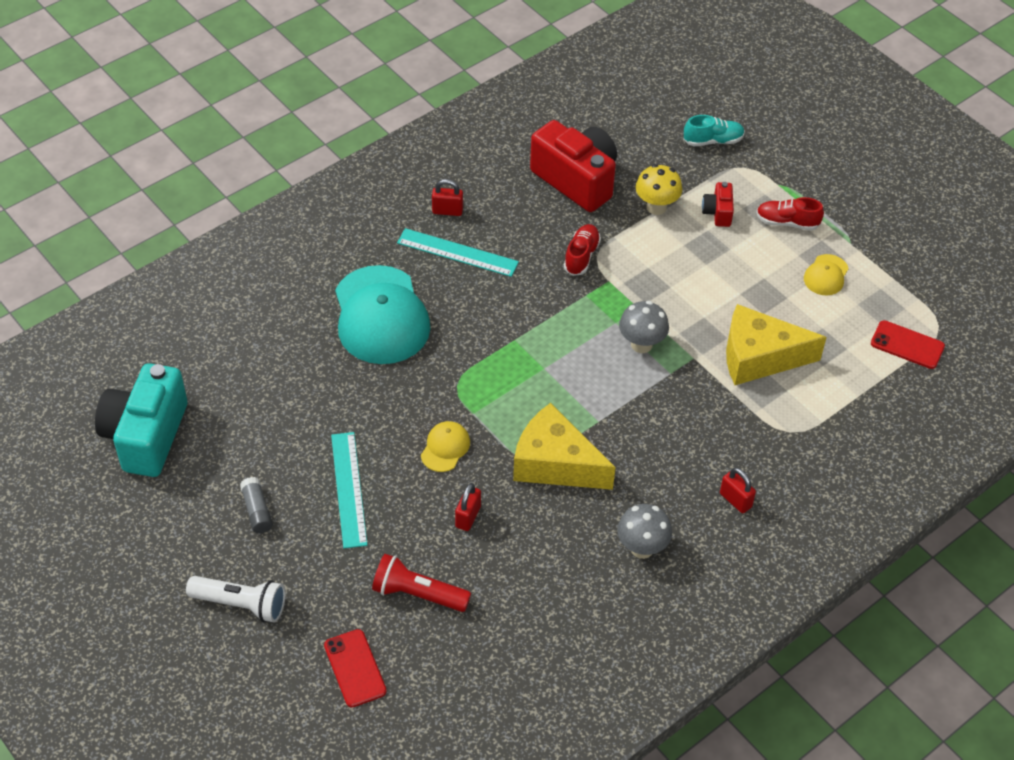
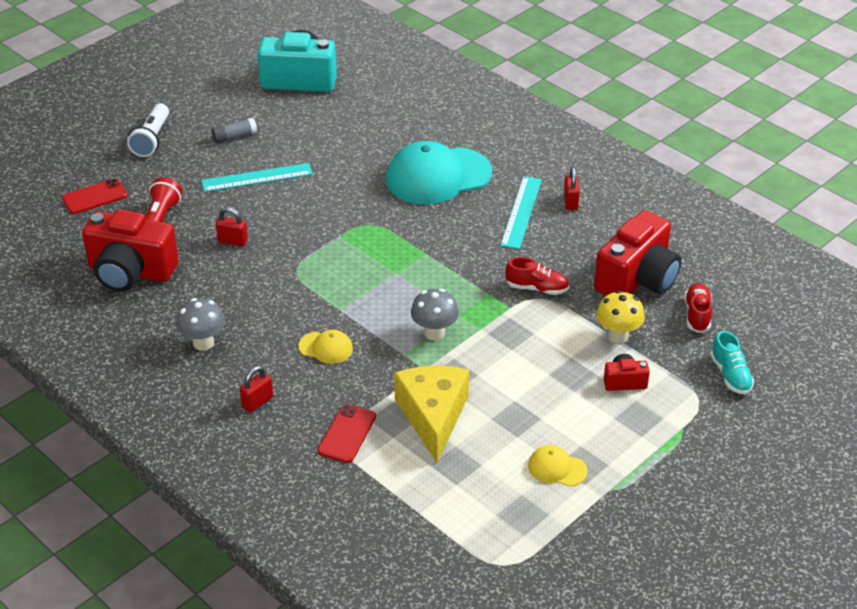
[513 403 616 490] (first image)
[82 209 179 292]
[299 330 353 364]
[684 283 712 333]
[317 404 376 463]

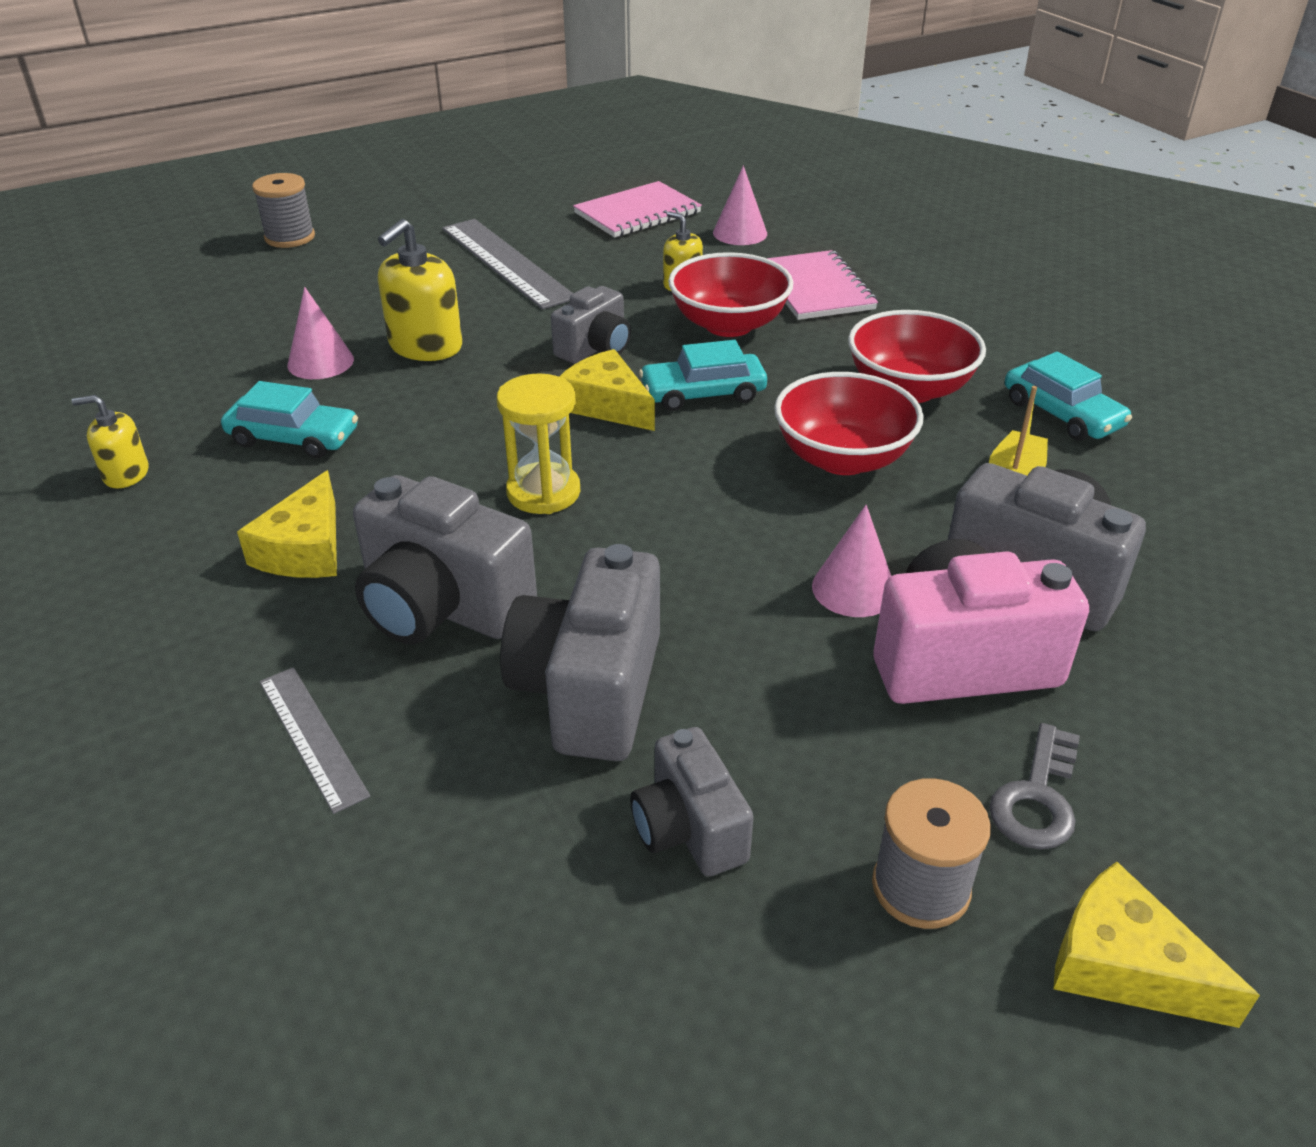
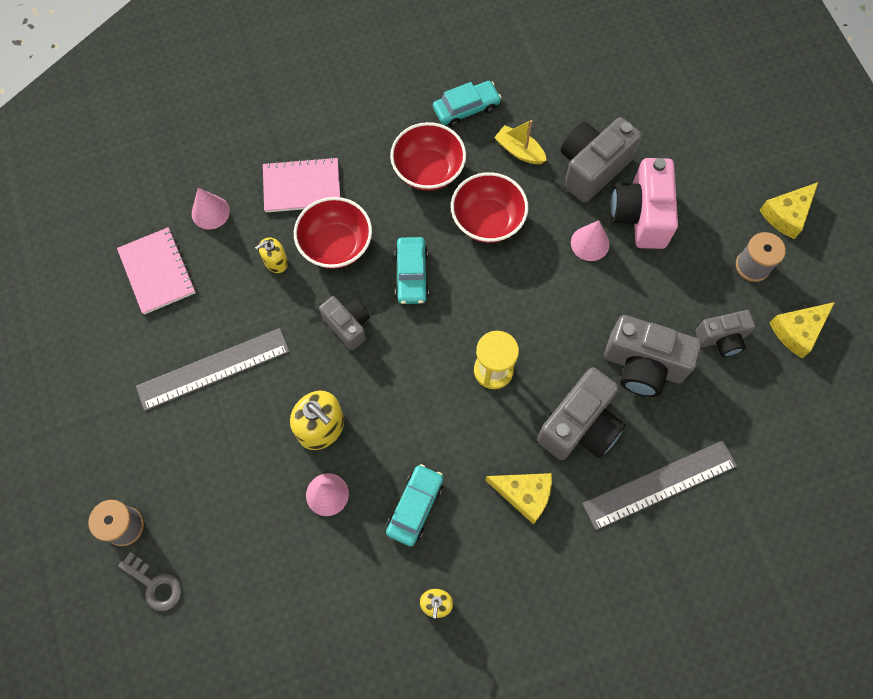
[770 302 835 358]
[118 552 182 611]
[583 441 737 530]

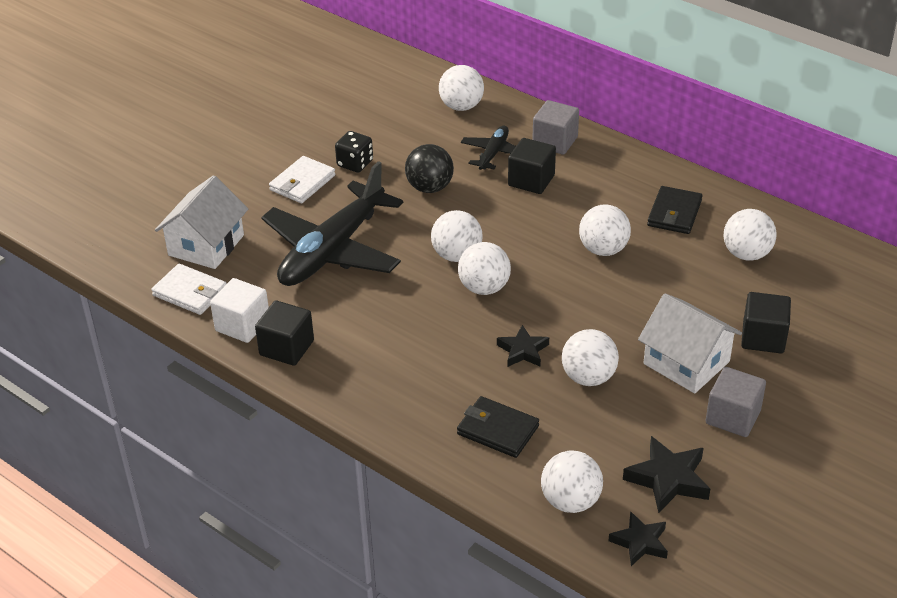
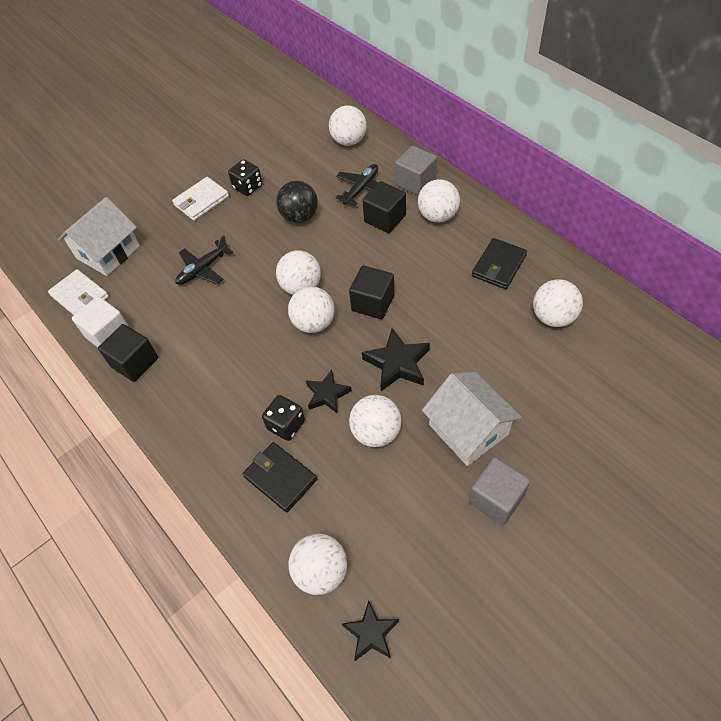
[262 395 305 441]
[418 179 460 223]
[362 328 430 391]
[349 265 394 319]
[175 235 233 285]

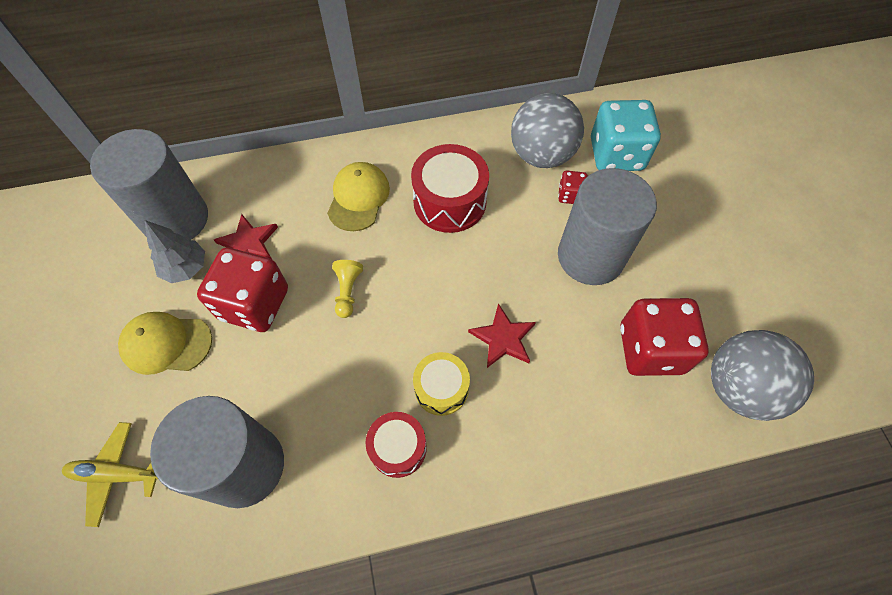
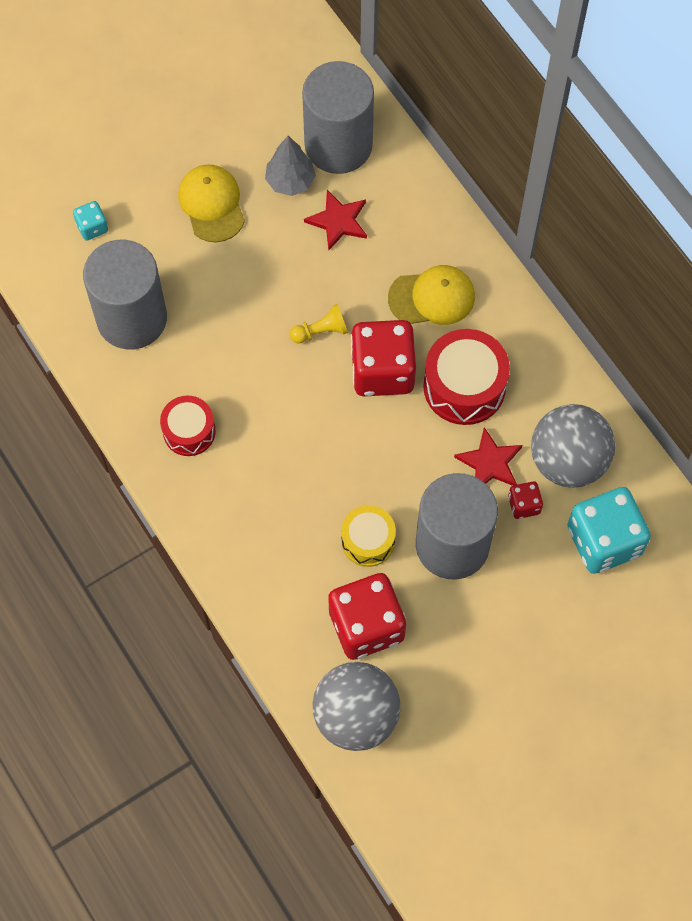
[351 320 416 396]
[341 505 396 567]
[454 427 523 486]
[73 201 108 241]

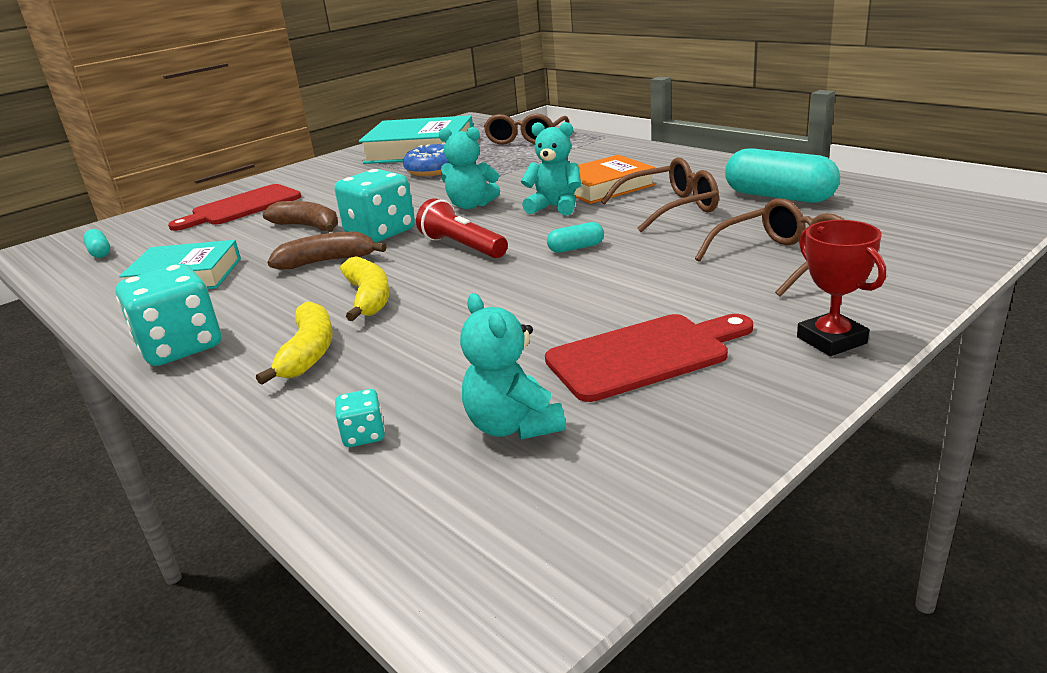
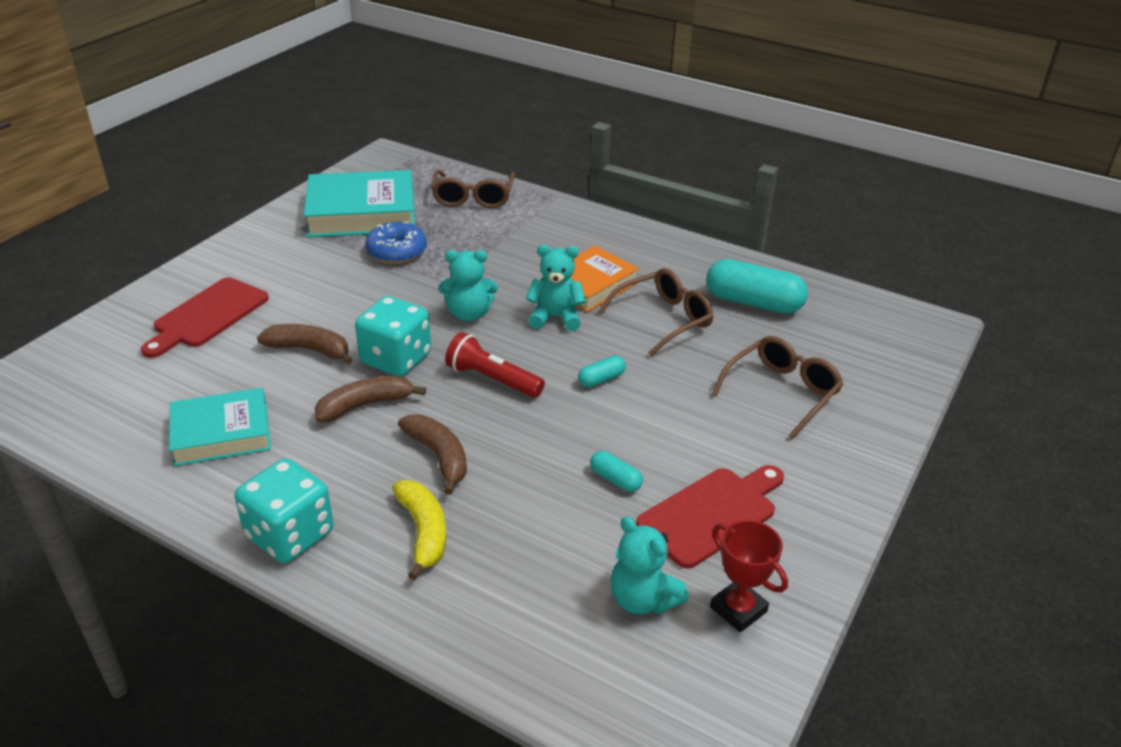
[335 389 385 447] (first image)
[590 451 643 492]
[710 520 788 632]
[398 415 467 495]

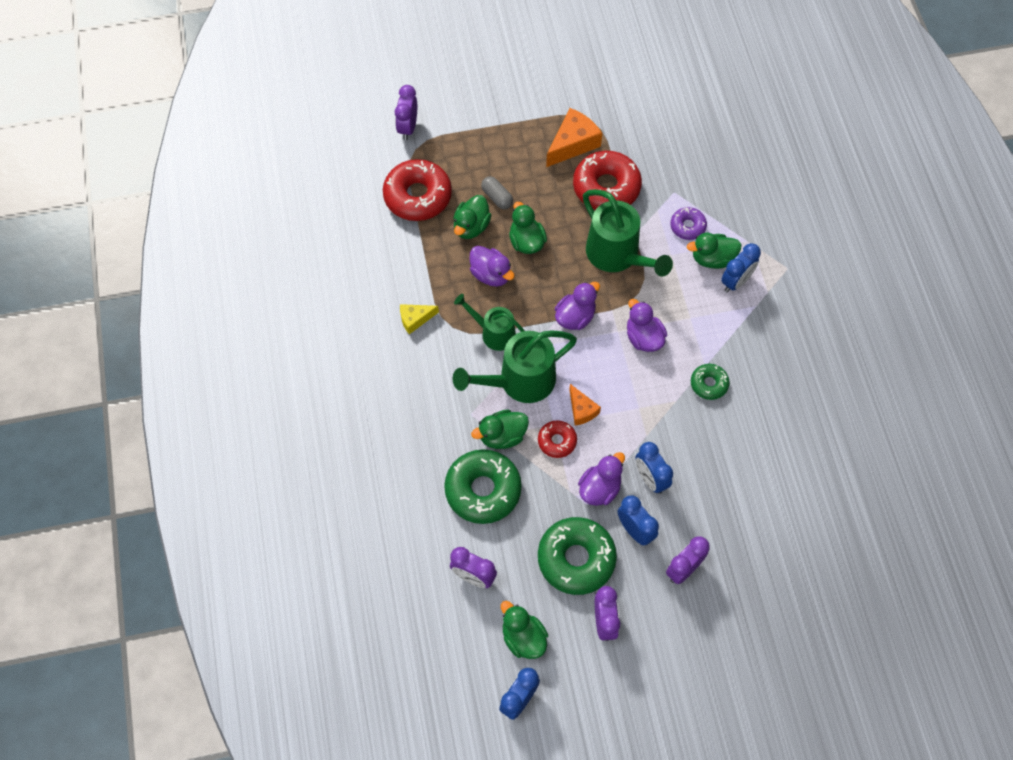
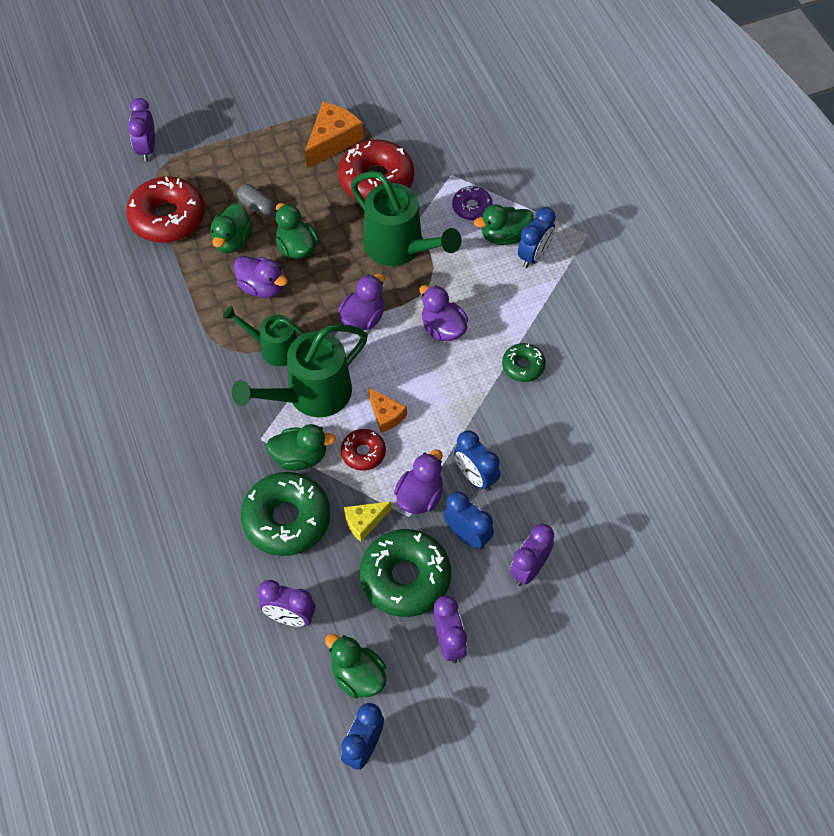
[344 501 392 542]
[266 424 336 471]

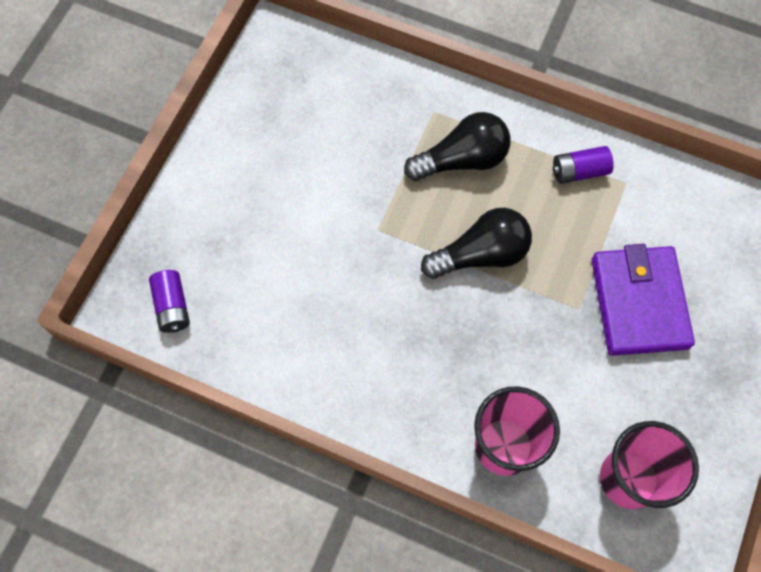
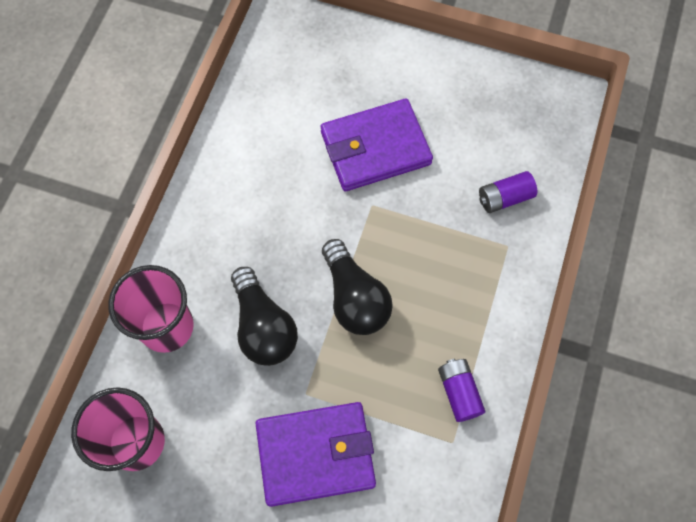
[321 98 433 191]
[479 171 537 213]
[231 267 298 366]

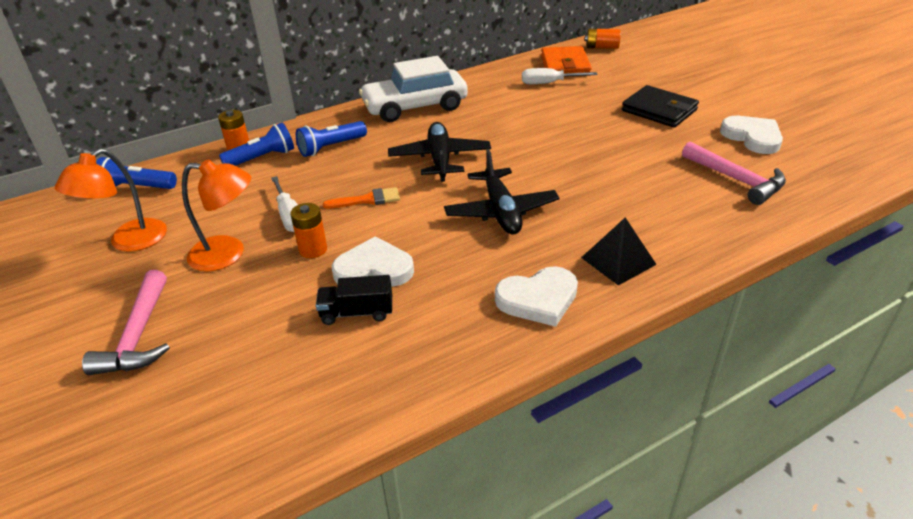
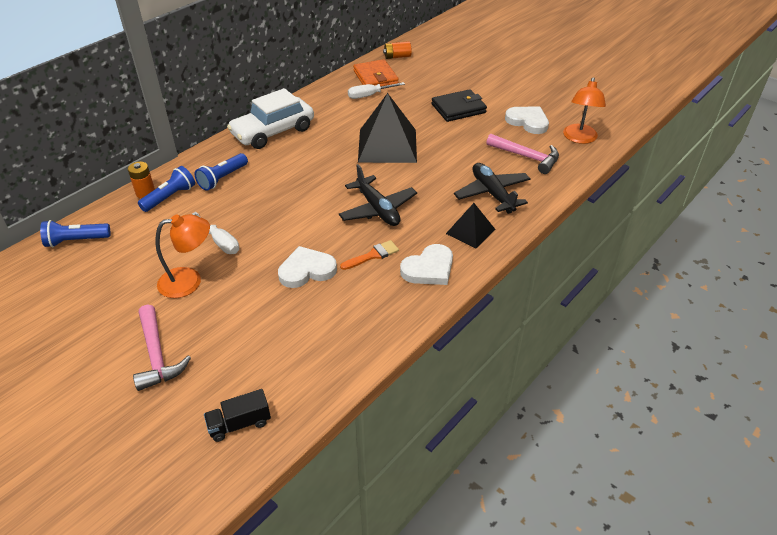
[290 203 327 258] (first image)
[358 93 417 163]
[563 77 606 144]
[204 389 271 442]
[340 240 399 270]
[454 163 531 214]
[432 89 487 122]

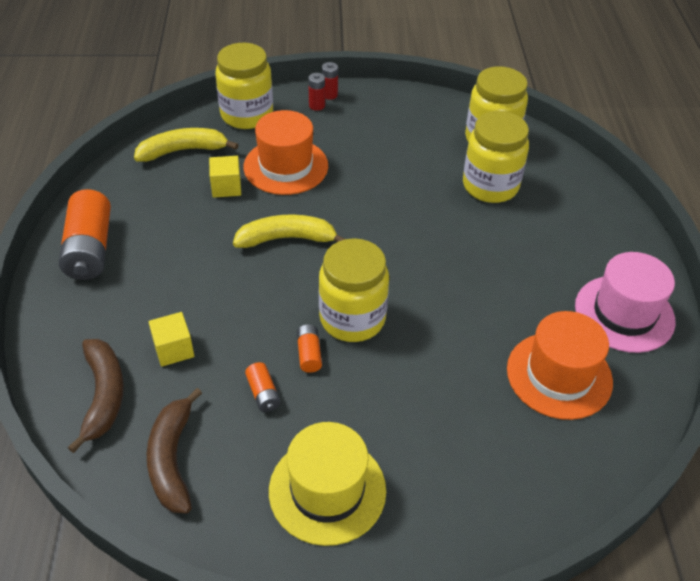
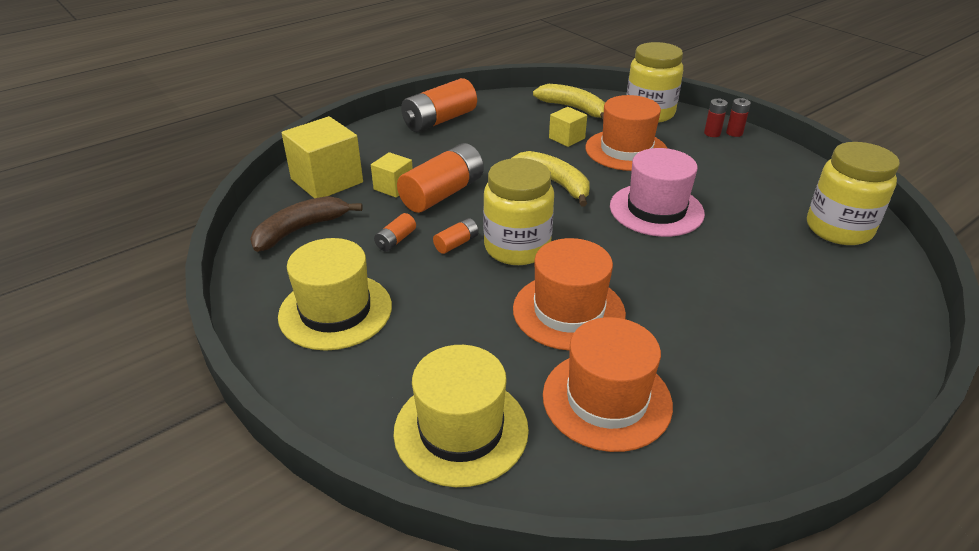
[463 111 529 203] (first image)
[393 345 529 487]
[397 143 484 213]
[513 238 626 351]
[610 148 705 237]
[282 116 363 198]

